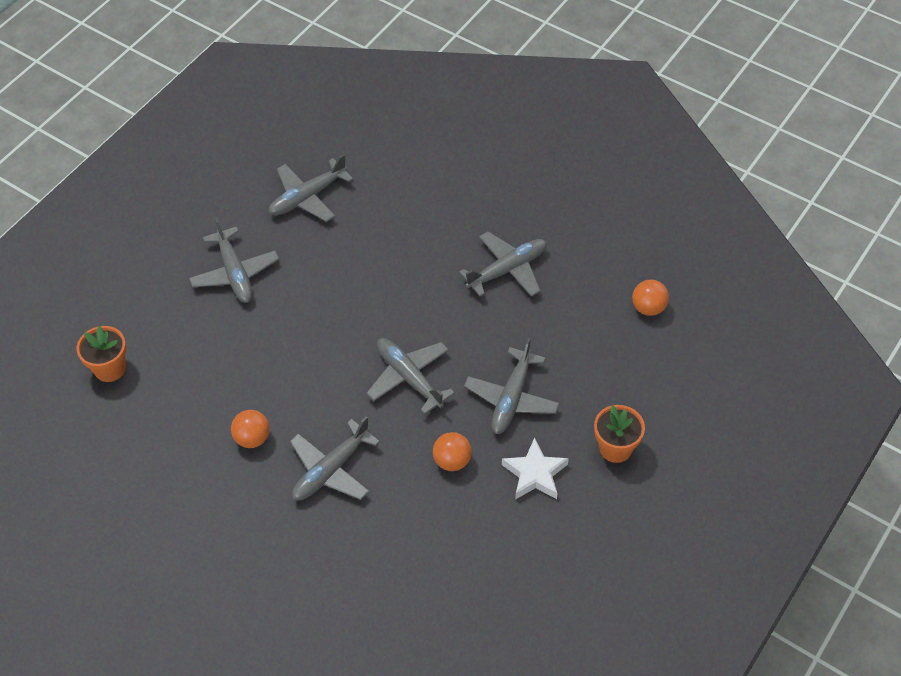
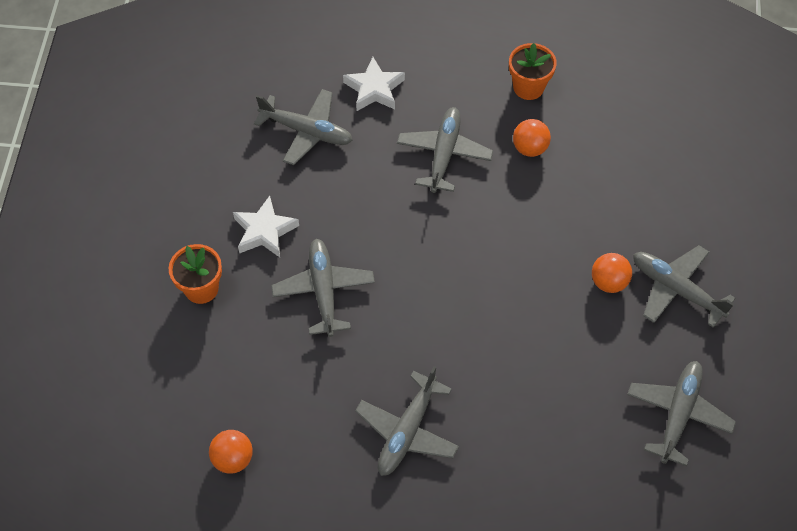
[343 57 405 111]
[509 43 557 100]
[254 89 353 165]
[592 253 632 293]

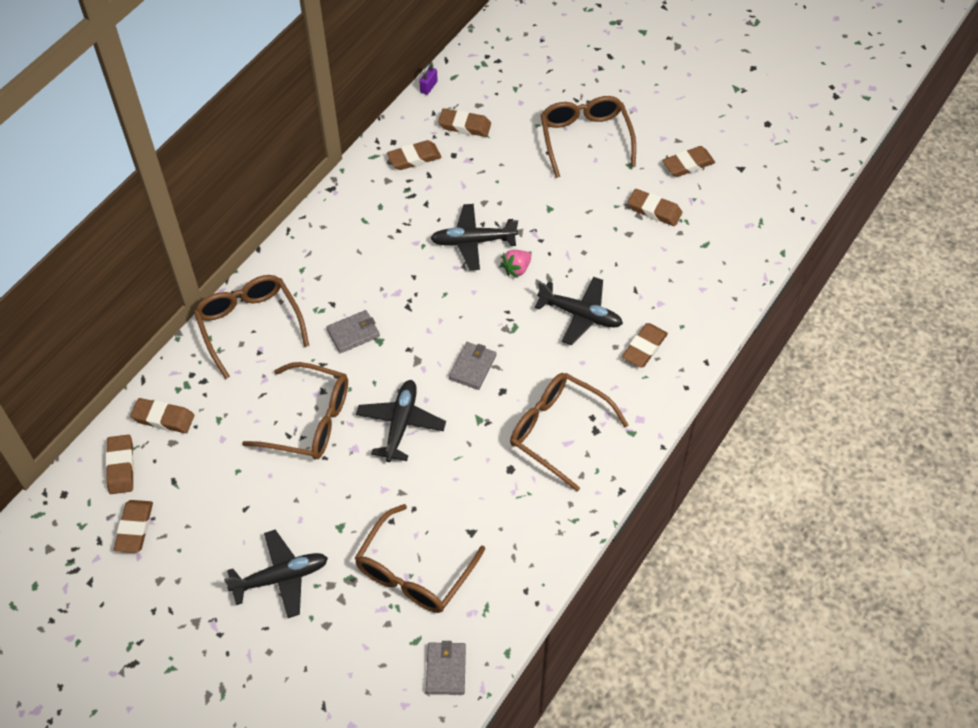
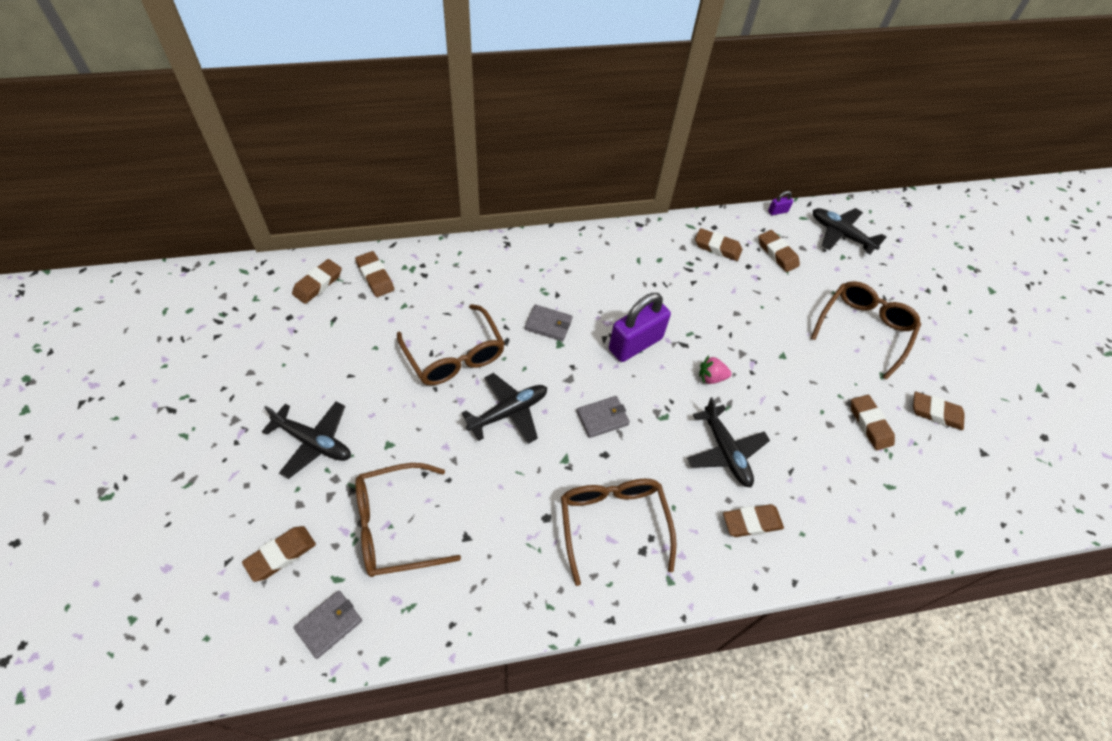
[194 275 309 379] (first image)
[609 293 671 362]
[242 526 316 582]
[813 208 887 254]

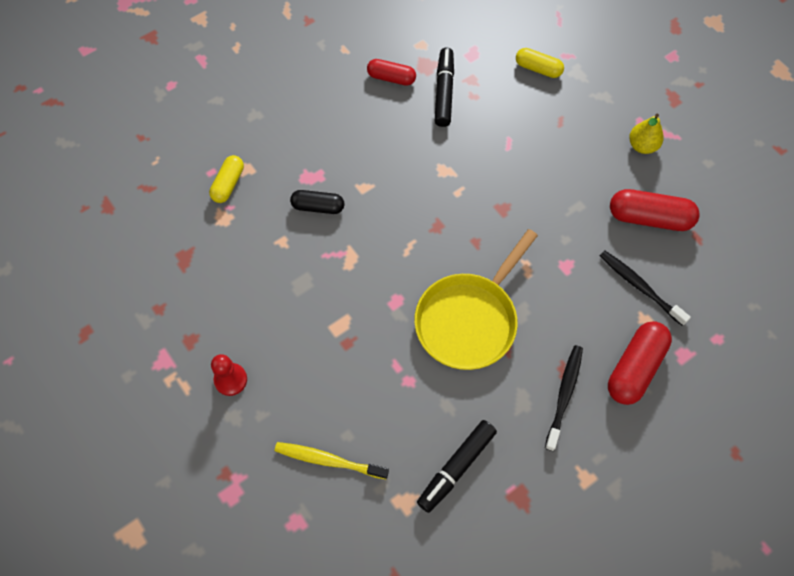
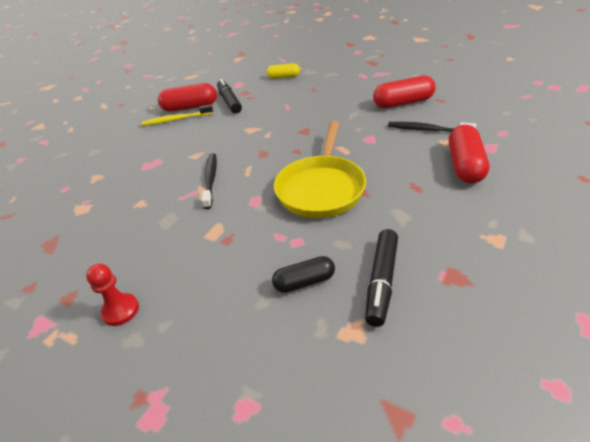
[209 155 244 203] (first image)
[629 114 664 154] (first image)
[141 104 213 126]
[272 256 335 293]
[202 153 217 209]
[158 83 217 112]

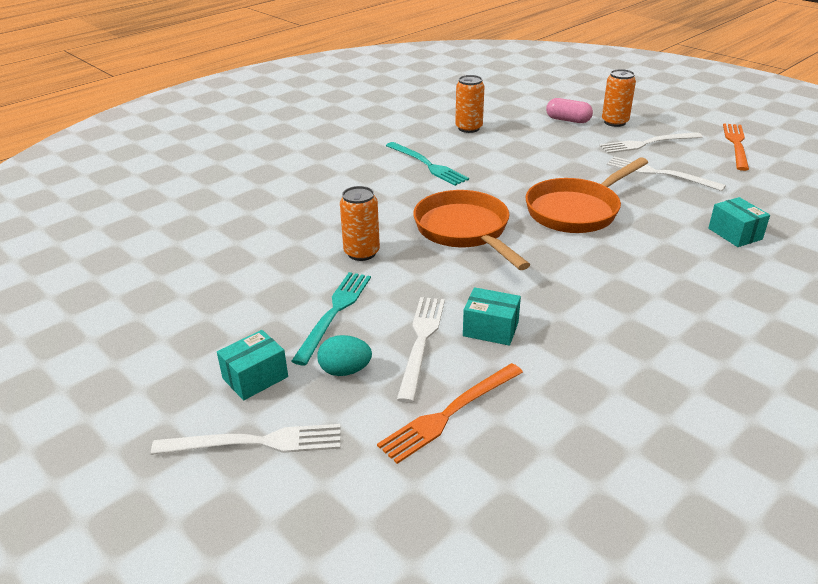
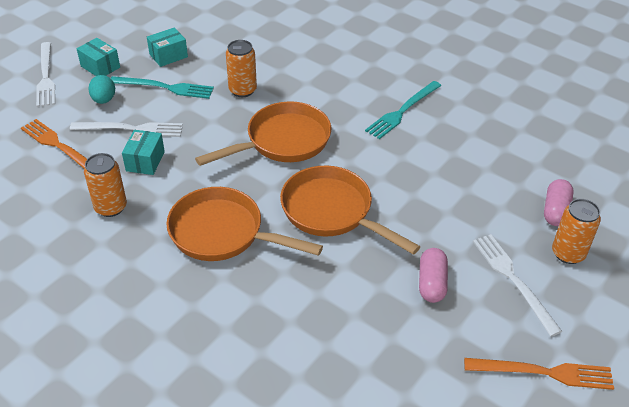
[166 187 323 261]
[84 153 127 217]
[147 27 188 67]
[419 248 448 303]

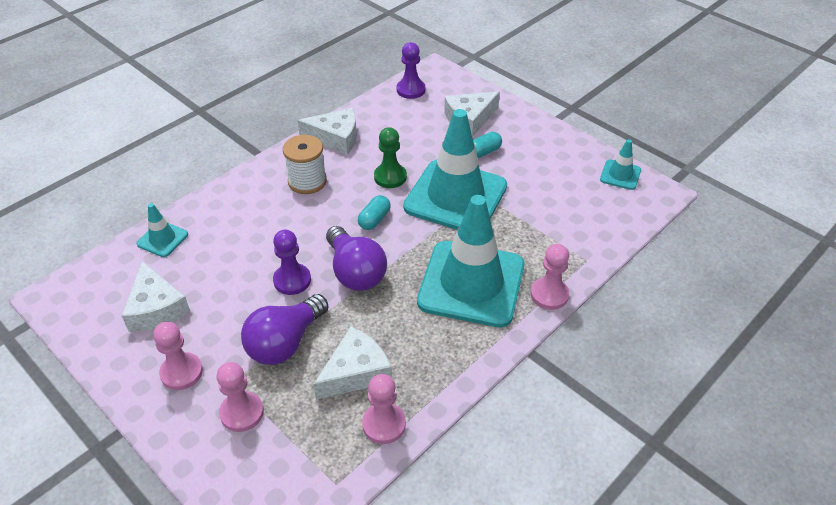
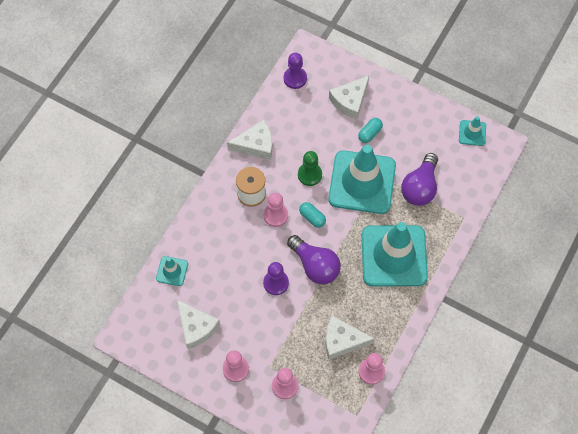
[401 153 438 206]
[263 193 288 227]
[326 316 375 360]
[299 202 326 228]

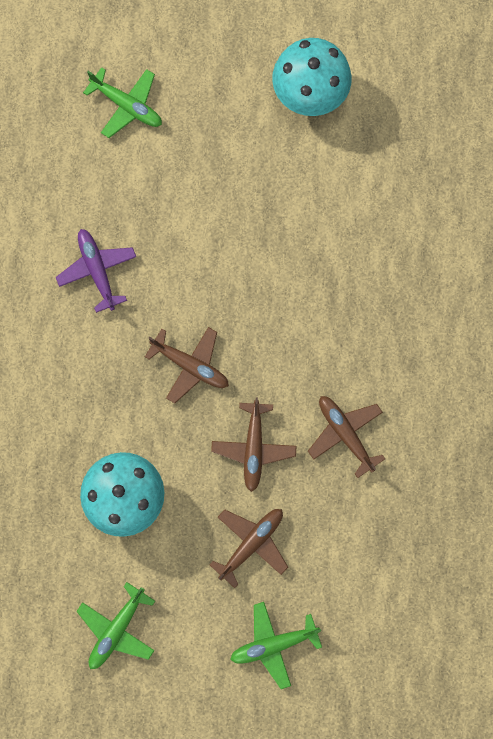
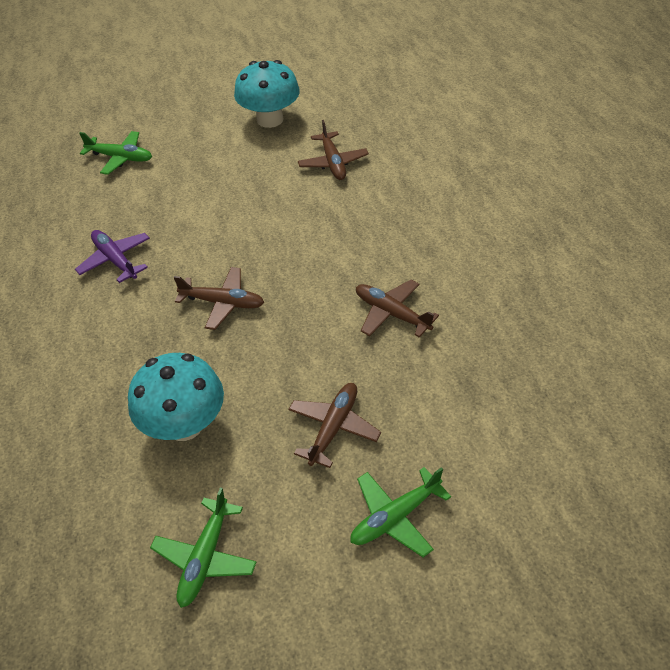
[298 120 369 180]

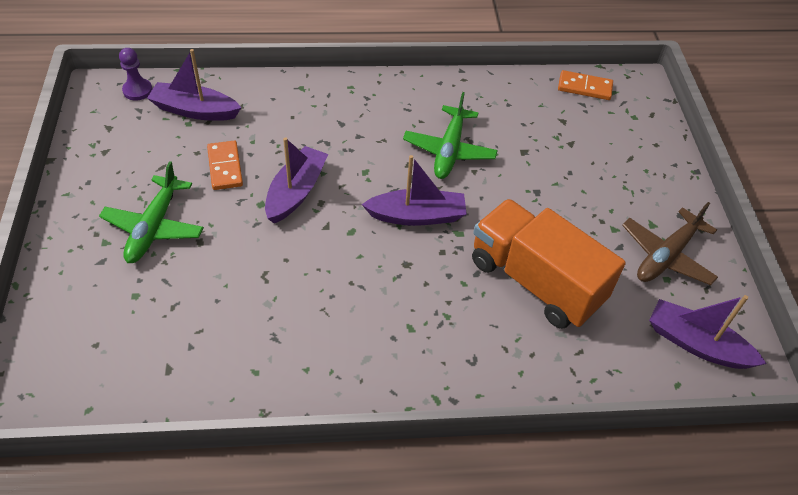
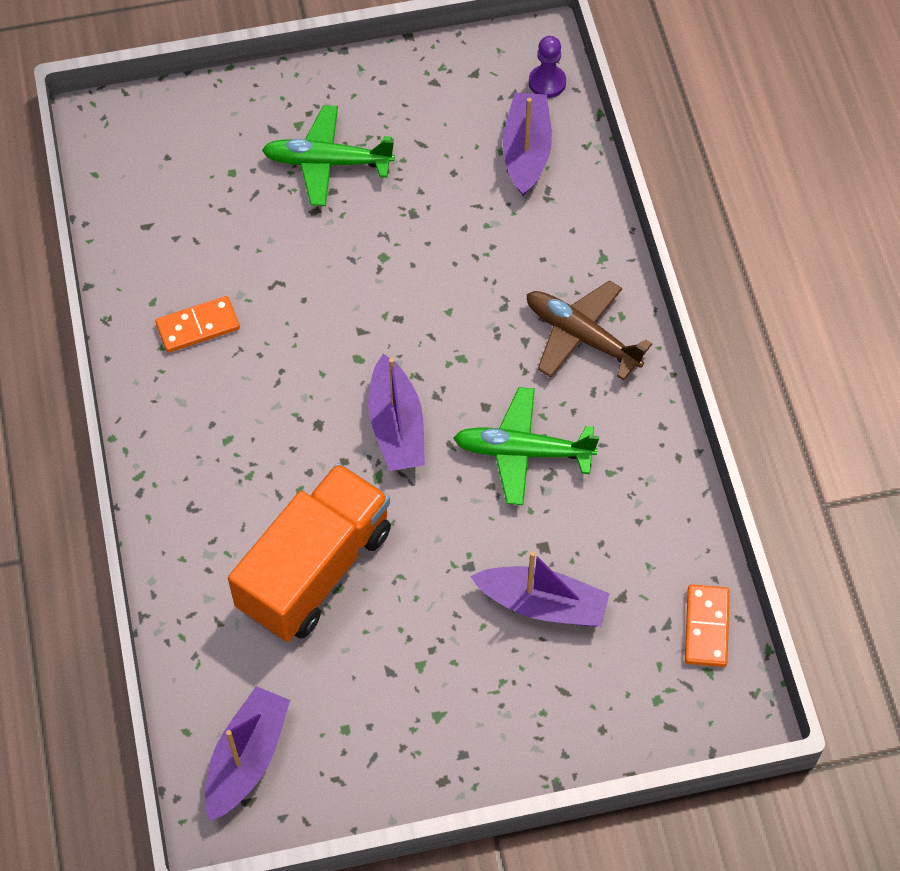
[155 296 240 353]
[470 551 610 627]
[527 280 652 380]

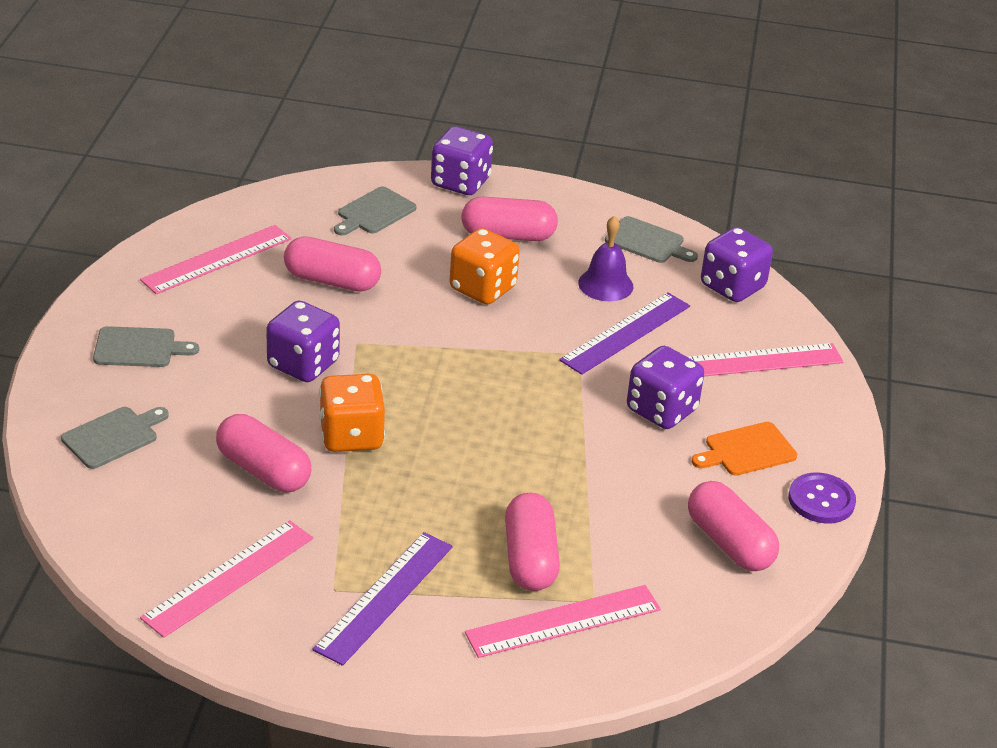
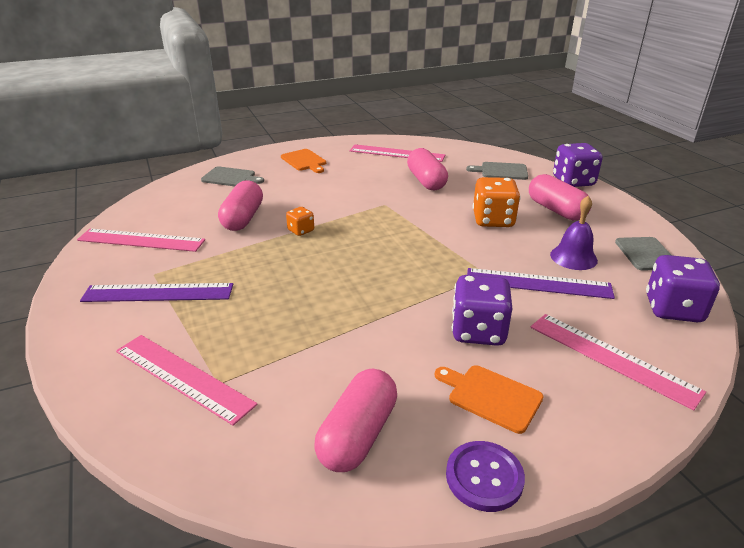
[266 301 340 382] (first image)
[505 492 560 591] (first image)
[281 149 326 173]
[286 207 314 236]

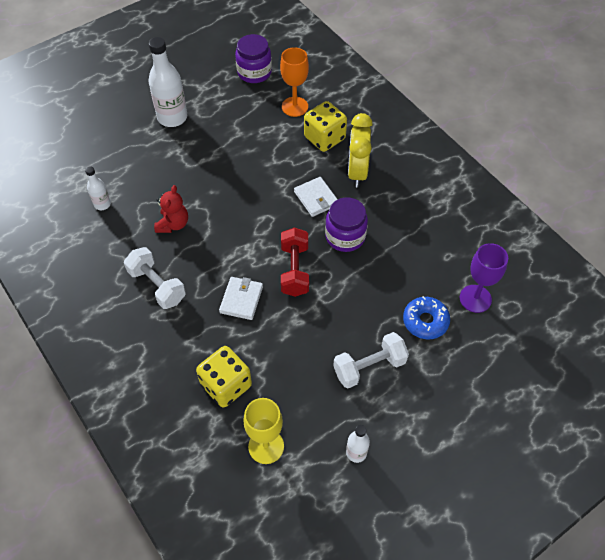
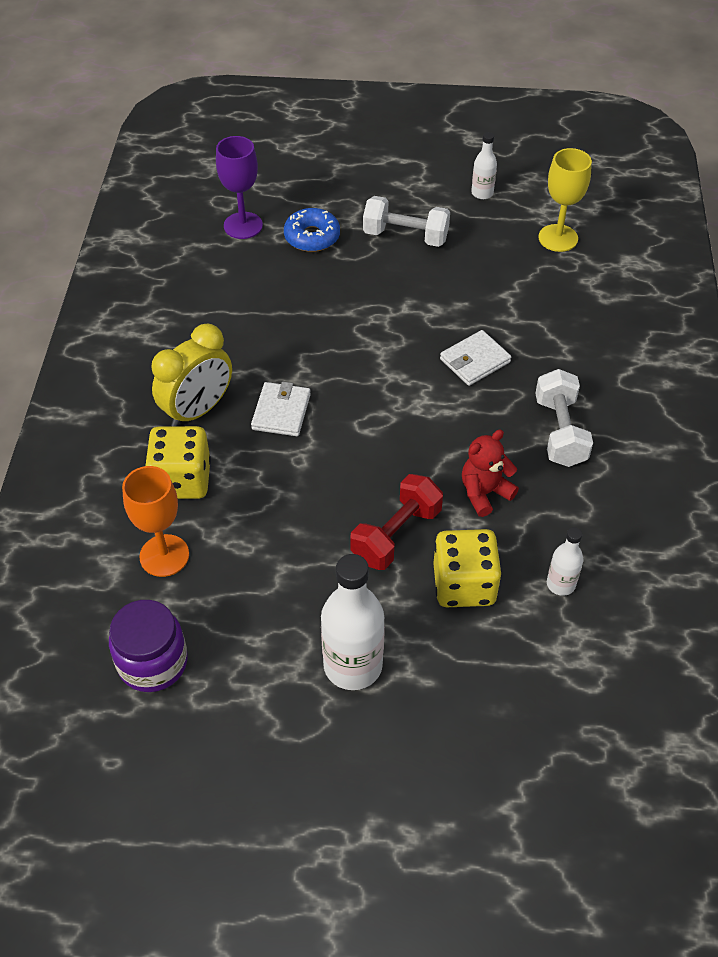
[325 197 368 252] (first image)
[433 529 502 607]
[350 474 443 570]

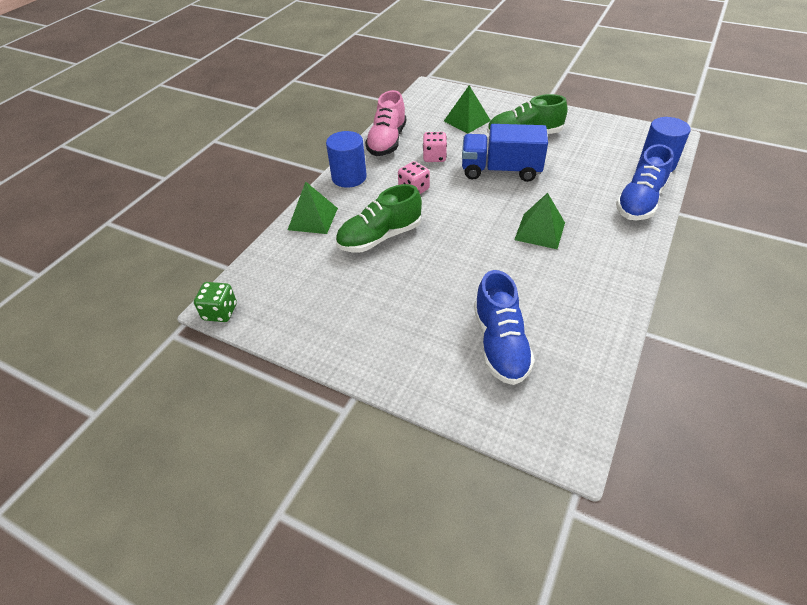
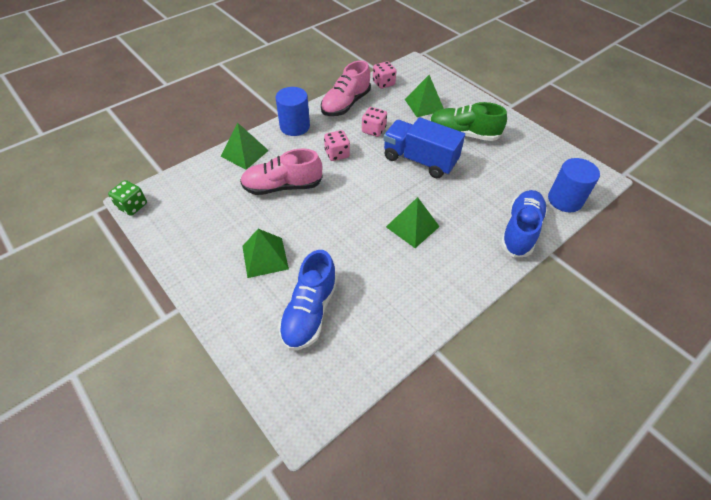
[242 229 289 278]
[373 61 396 89]
[240 149 323 195]
[501 190 547 257]

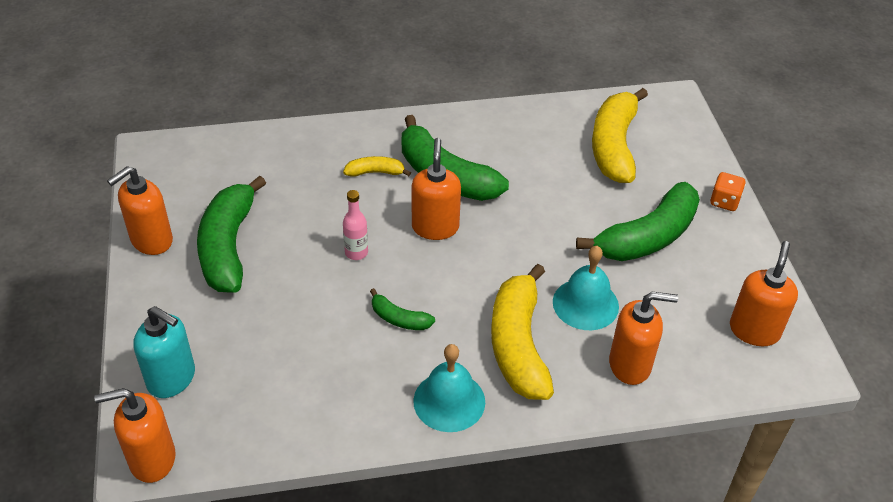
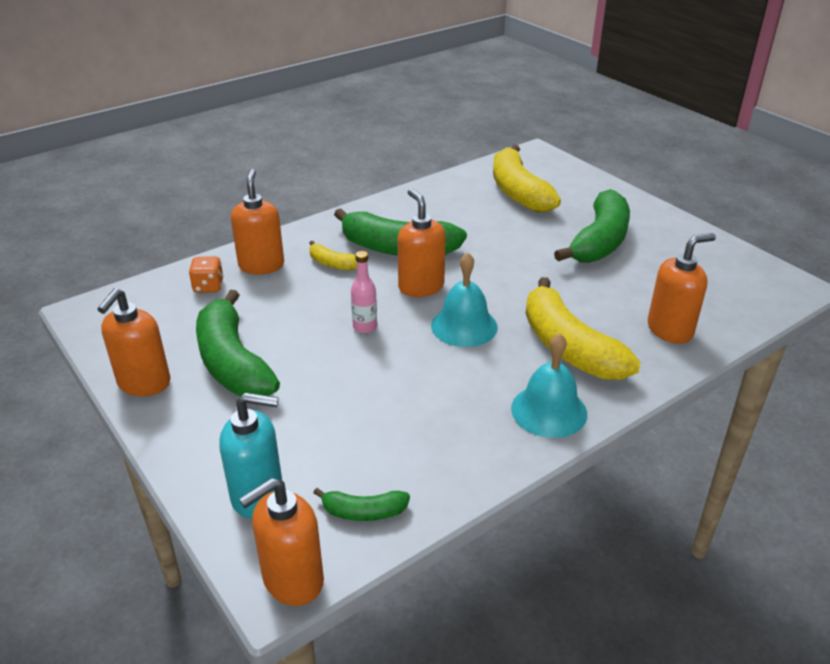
[313 488 410 521]
[431 252 498 347]
[189 256 224 293]
[231 169 284 274]
[309 241 357 270]

